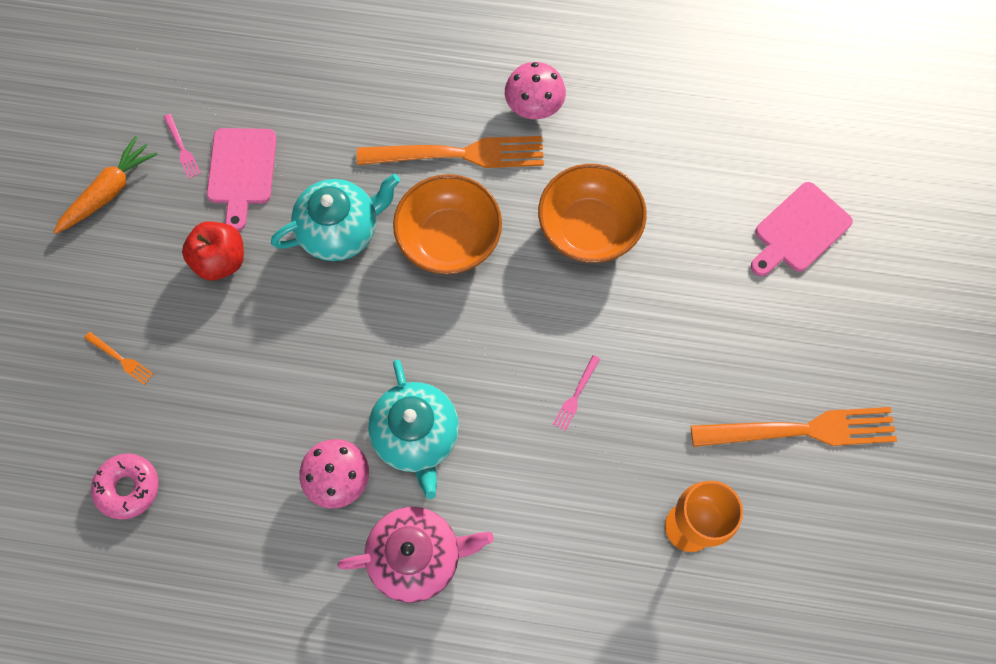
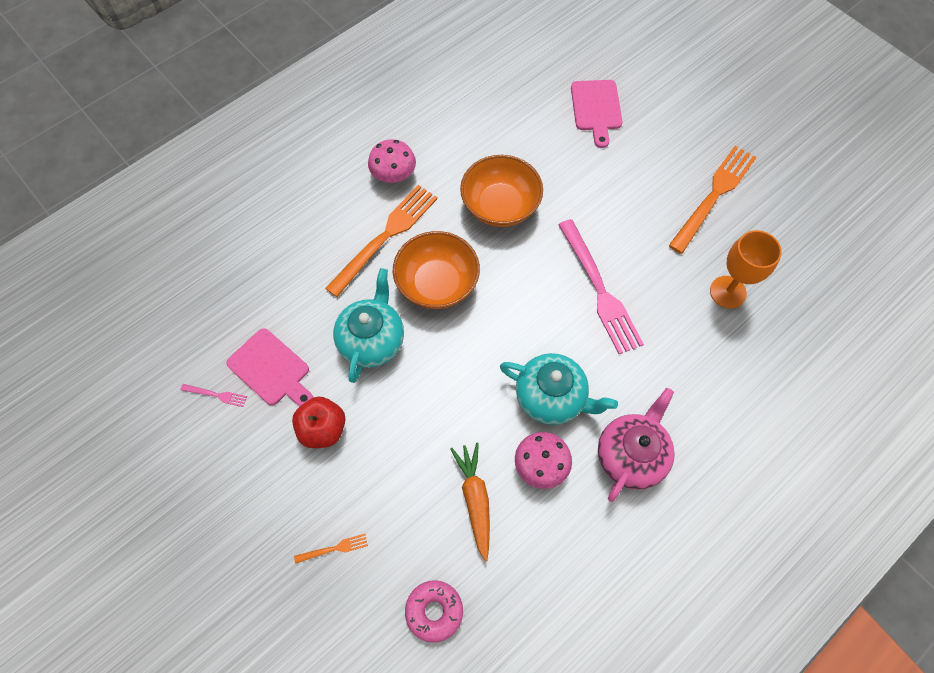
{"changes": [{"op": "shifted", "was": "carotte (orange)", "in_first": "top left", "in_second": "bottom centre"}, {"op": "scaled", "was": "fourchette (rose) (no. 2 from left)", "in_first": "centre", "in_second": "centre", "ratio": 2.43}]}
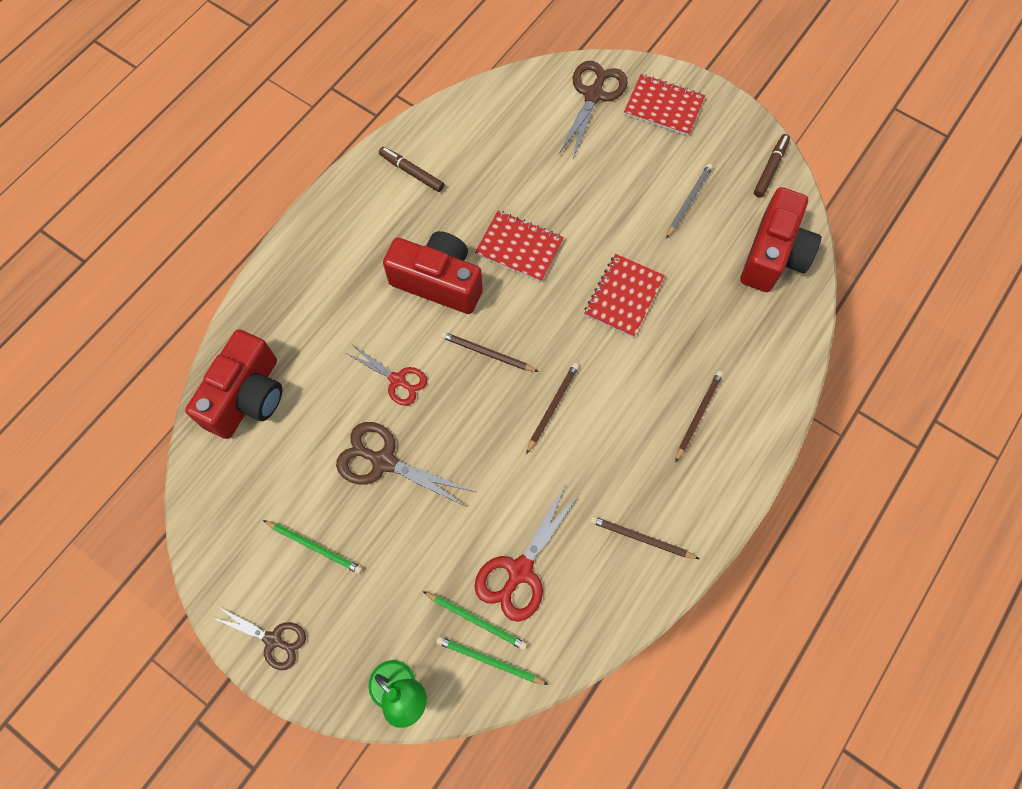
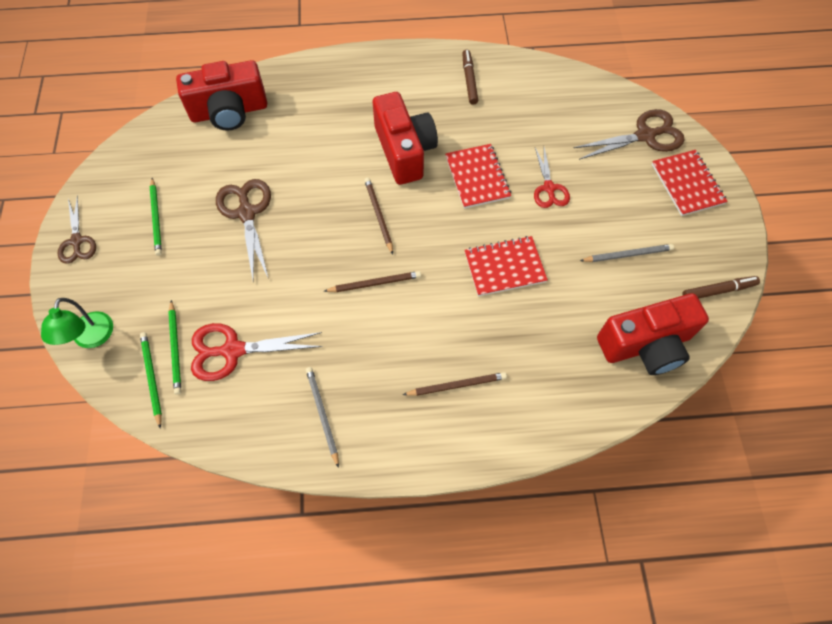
{"changes": [{"op": "shifted", "was": "ciseaux (rouge) (no. 1 from left in the first image)", "now": "ciseaux (rouge) (no. 2 from left)", "in_first": "centre", "in_second": "top centre"}, {"op": "repainted", "was": "crayon (marron) (no. 3 from left)", "now": "crayon (gris) (no. 1 from left)", "in_first": "bottom centre", "in_second": "bottom centre"}]}
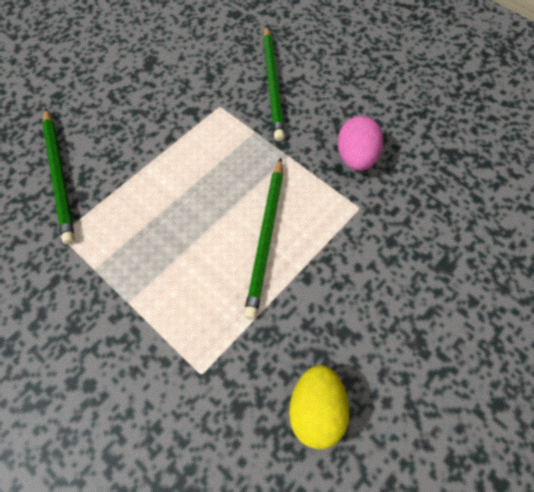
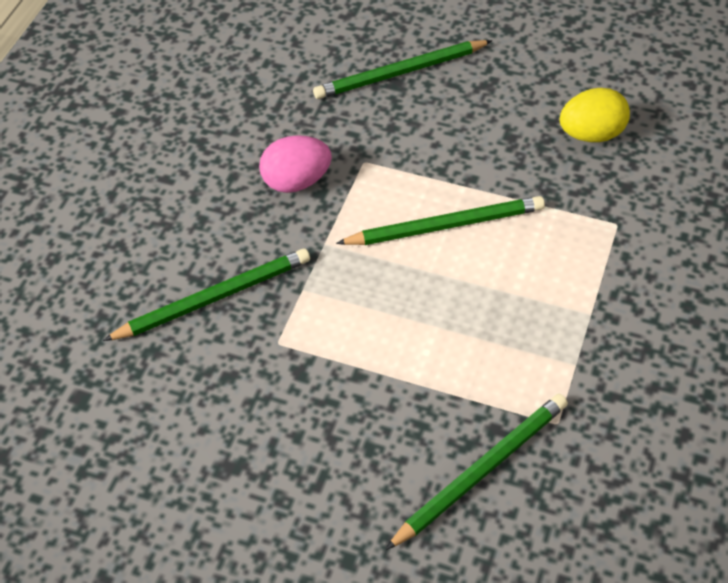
{"changes": [{"op": "new", "now": "crayon (vert) (no. 2 from left)", "in_second": "top centre"}]}
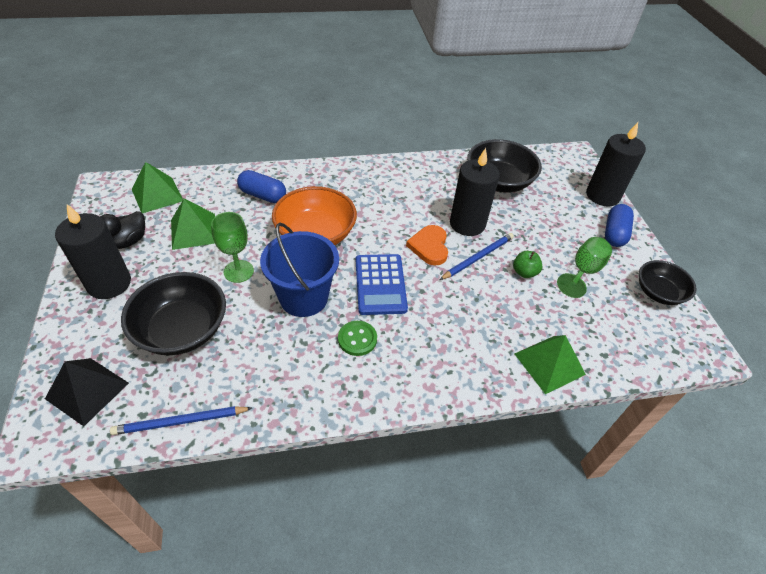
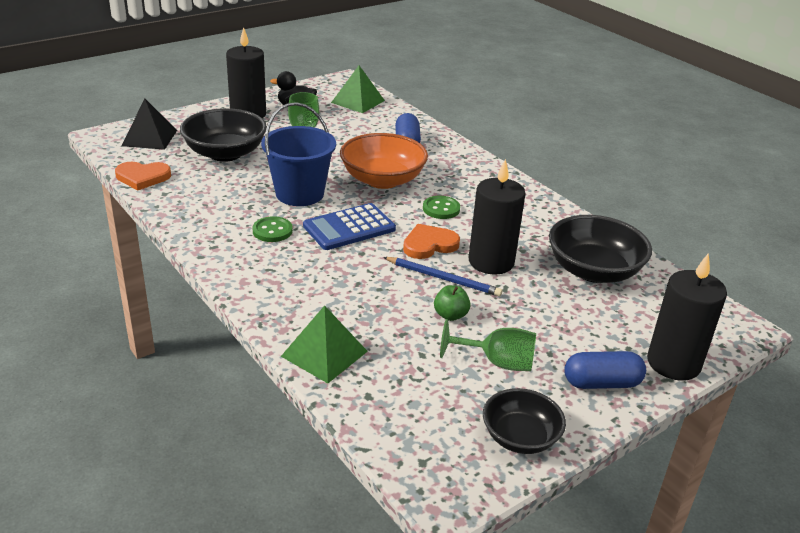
{"changes": [{"op": "gone", "was": "pyramide (vert) (no. 2 from left)", "in_first": "middle left"}, {"op": "new", "now": "bouton (vert) (no. 2 from left)", "in_second": "centre"}, {"op": "swapped", "was": "crayon (bleu) (no. 1 from left)", "now": "cœur (orange) (no. 1 from left)", "in_first": "bottom left", "in_second": "top left"}]}
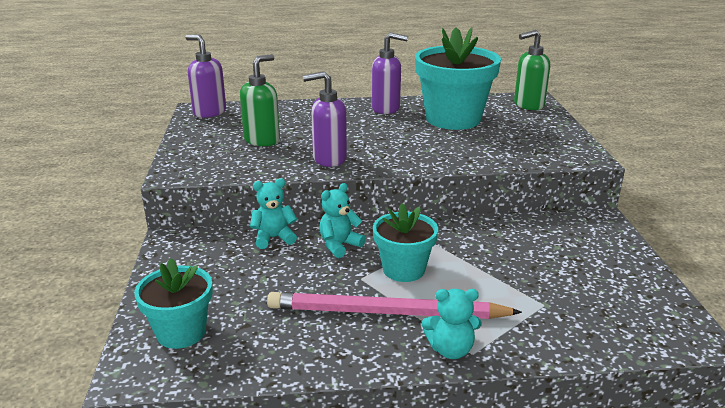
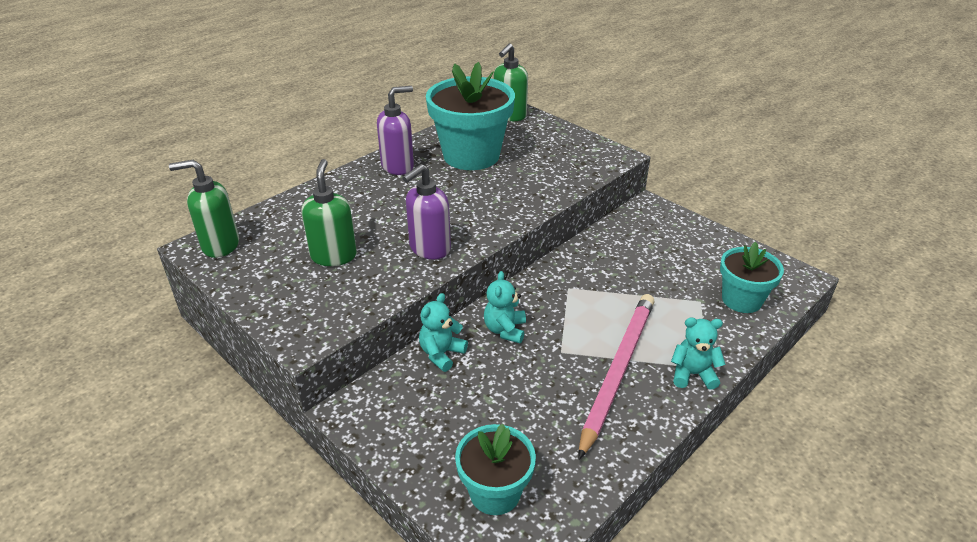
{"changes": [{"op": "shifted", "was": "pot de fleurs (turquoise) (no. 2 from left in the first image)", "now": "pot de fleurs (turquoise) (no. 3 from left)", "in_first": "centre", "in_second": "middle right"}, {"op": "repainted", "was": "distributeur de savon (violet) (no. 1 from left)", "now": "distributeur de savon (vert) (no. 1 from left)", "in_first": "top left", "in_second": "middle left"}, {"op": "rotated", "was": "crayon (rose)", "in_first": "bottom centre", "in_second": "bottom centre", "clockwise": 150}, {"op": "rotated", "was": "ours en peluche (turquoise) (no. 3 from left)", "in_first": "bottom centre", "in_second": "middle right", "clockwise": -135}]}
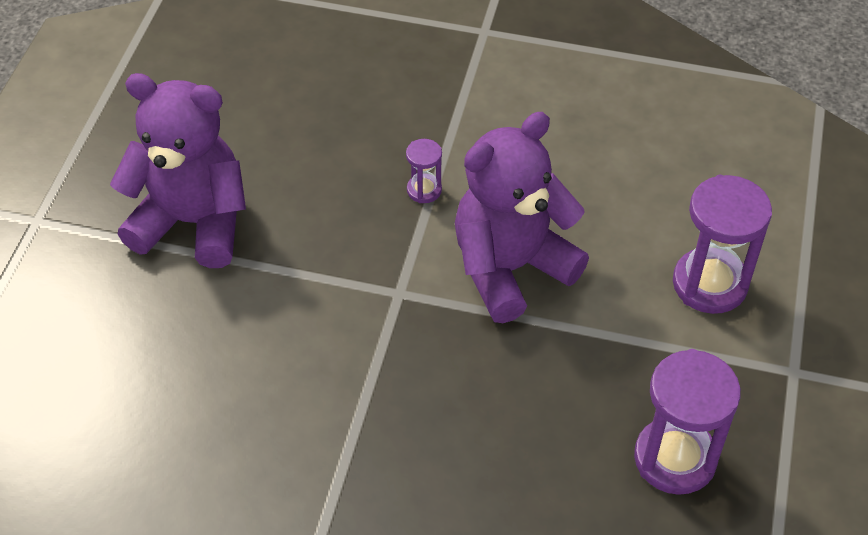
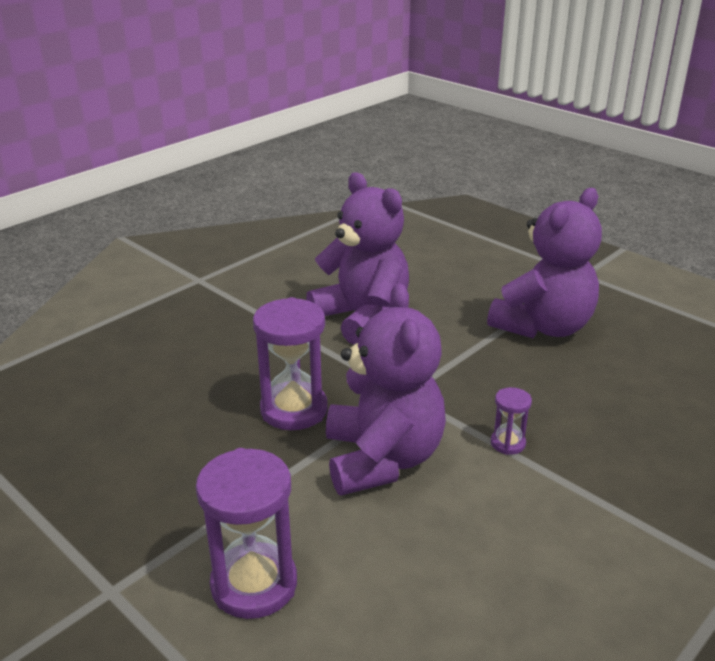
{"changes": [{"op": "new", "now": "ours en peluche (violet) (no. 1 from left)", "in_second": "centre"}, {"op": "shifted", "was": "sablier (violet) (no. 2 from left)", "in_first": "bottom right", "in_second": "centre"}]}
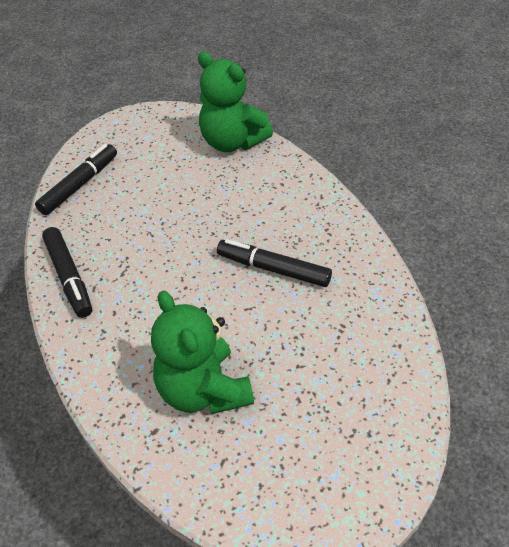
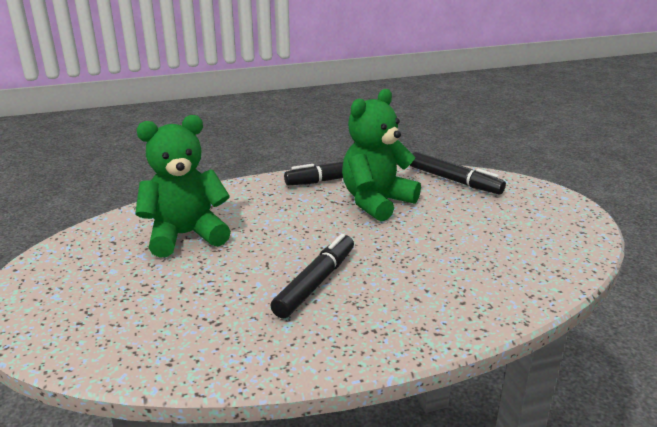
{"changes": [{"op": "shifted", "was": "ours en peluche (vert) (no. 2 from left)", "in_first": "top centre", "in_second": "centre"}]}
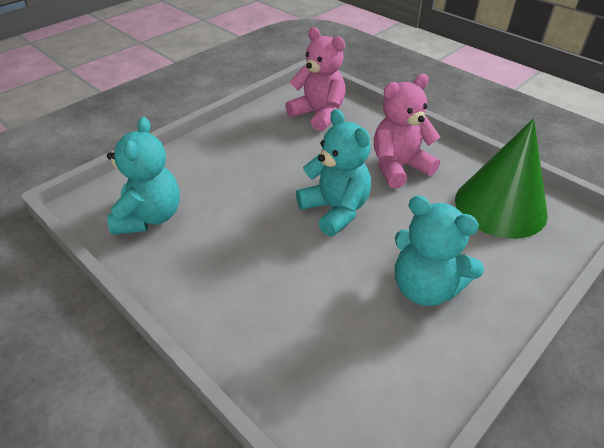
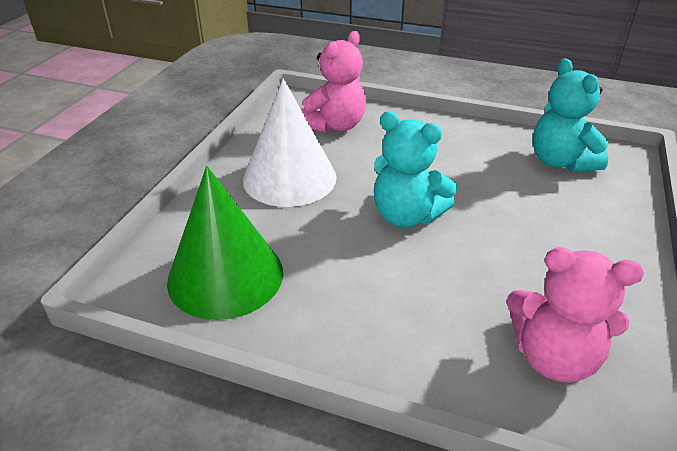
{"changes": [{"op": "shifted", "was": "ours en peluche (rose) (no. 2 from left in the first image)", "now": "ours en peluche (rose) (no. 1 from left)", "in_first": "top right", "in_second": "top centre"}, {"op": "swapped", "was": "ours en peluche (turquoise) (no. 3 from left)", "now": "cône (blanc)", "in_first": "middle right", "in_second": "top centre"}]}
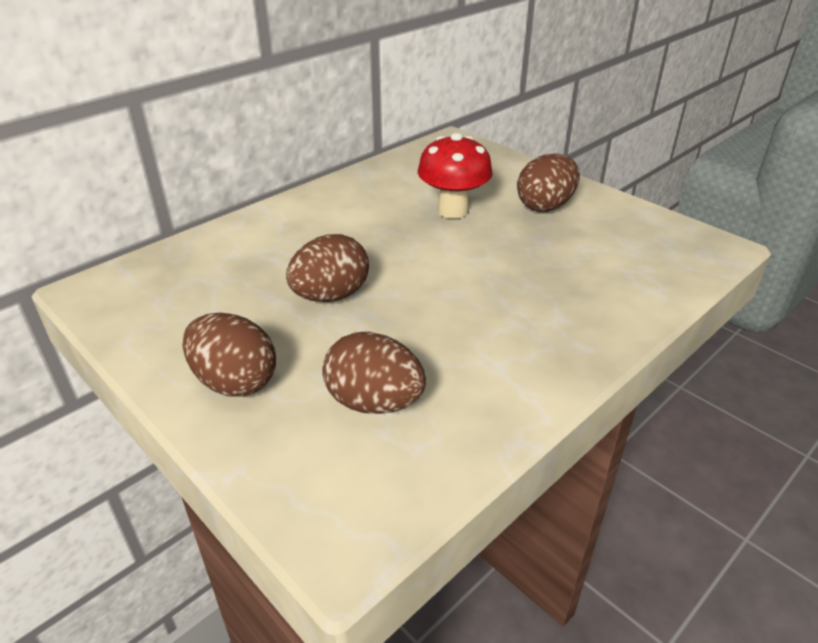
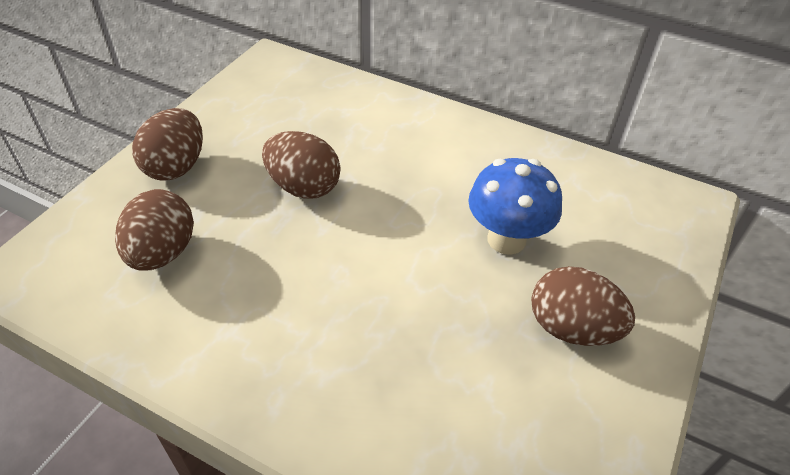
{"changes": [{"op": "repainted", "was": "champignon (rouge)", "now": "champignon (bleu)", "in_first": "top centre", "in_second": "centre"}]}
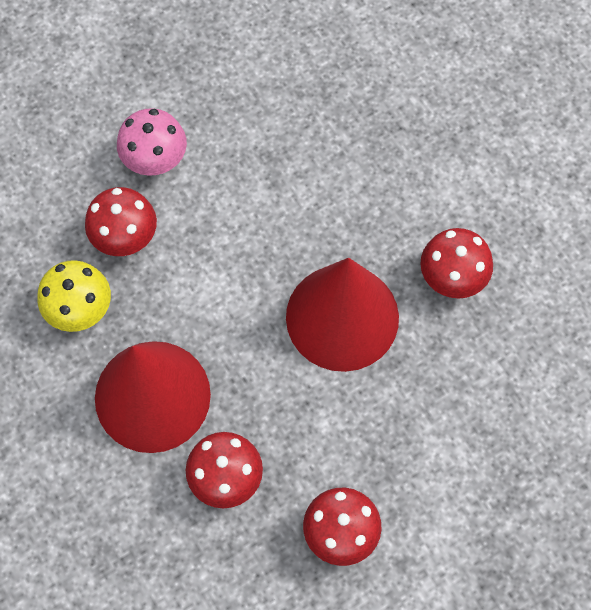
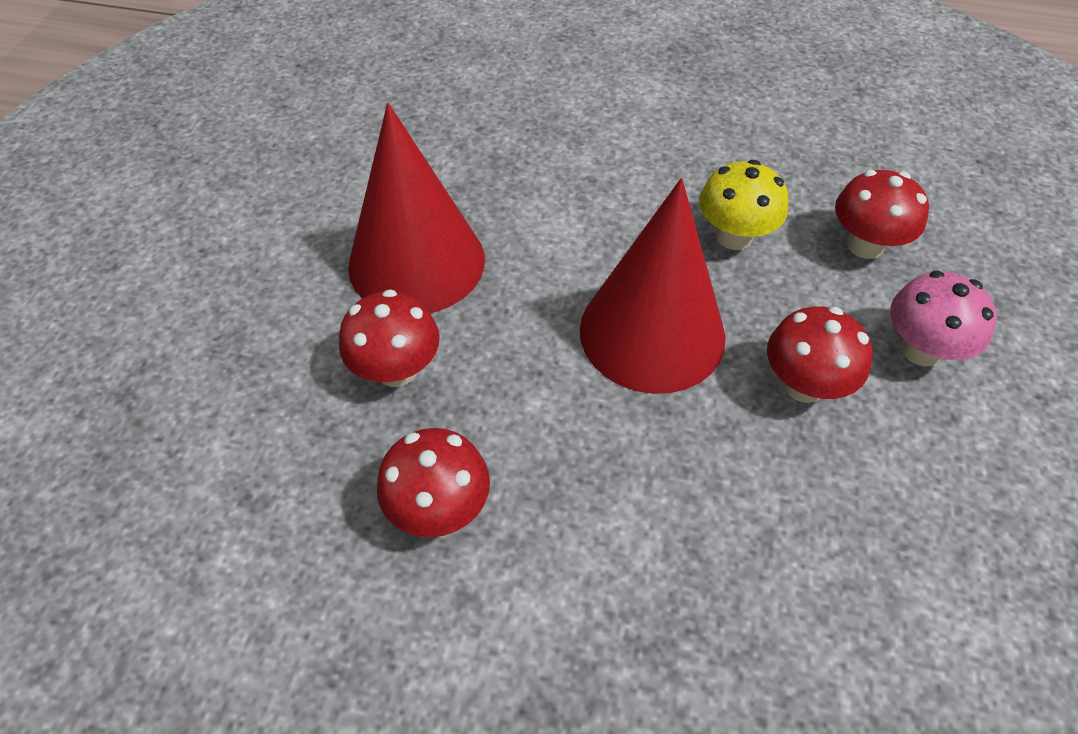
{"changes": [{"op": "shifted", "was": "champignon (jaune)", "in_first": "middle left", "in_second": "top right"}, {"op": "shifted", "was": "champignon (rouge) (no. 1 from left in the first image)", "now": "champignon (rouge) (no. 4 from left)", "in_first": "middle left", "in_second": "top right"}, {"op": "shifted", "was": "champignon (rose)", "in_first": "top left", "in_second": "middle right"}]}
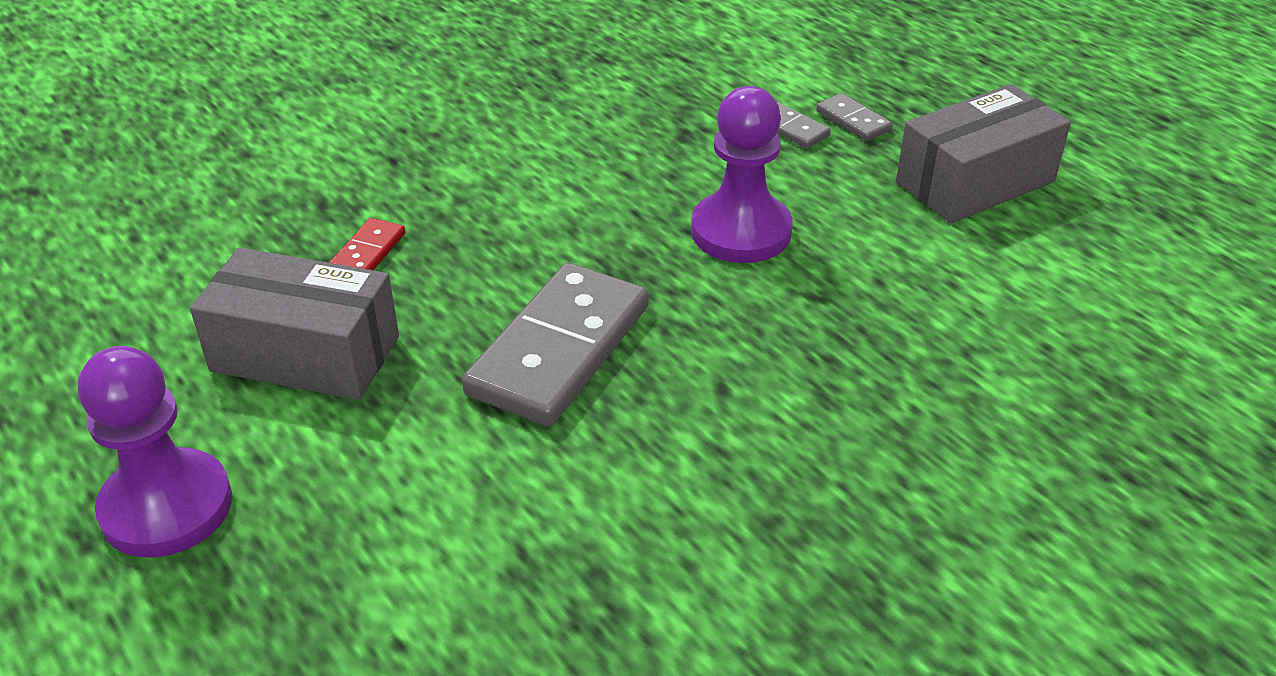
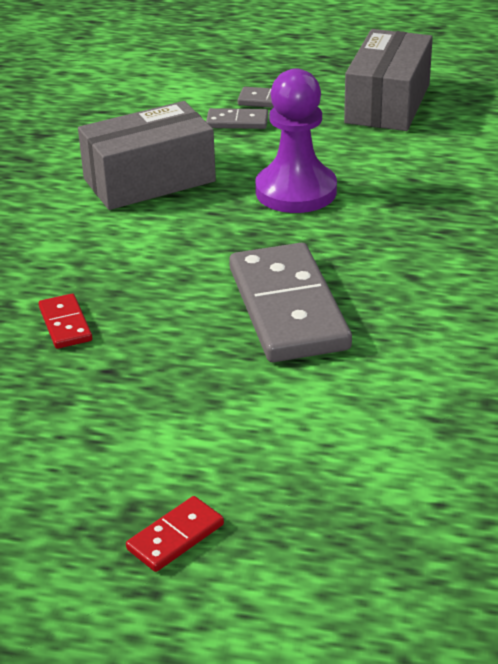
{"changes": [{"op": "shifted", "was": "boîte (gris) (no. 1 from left)", "in_first": "middle left", "in_second": "top left"}, {"op": "swapped", "was": "pion (violet) (no. 1 from left)", "now": "domino (rouge) (no. 2 from left)", "in_first": "bottom left", "in_second": "bottom centre"}]}
